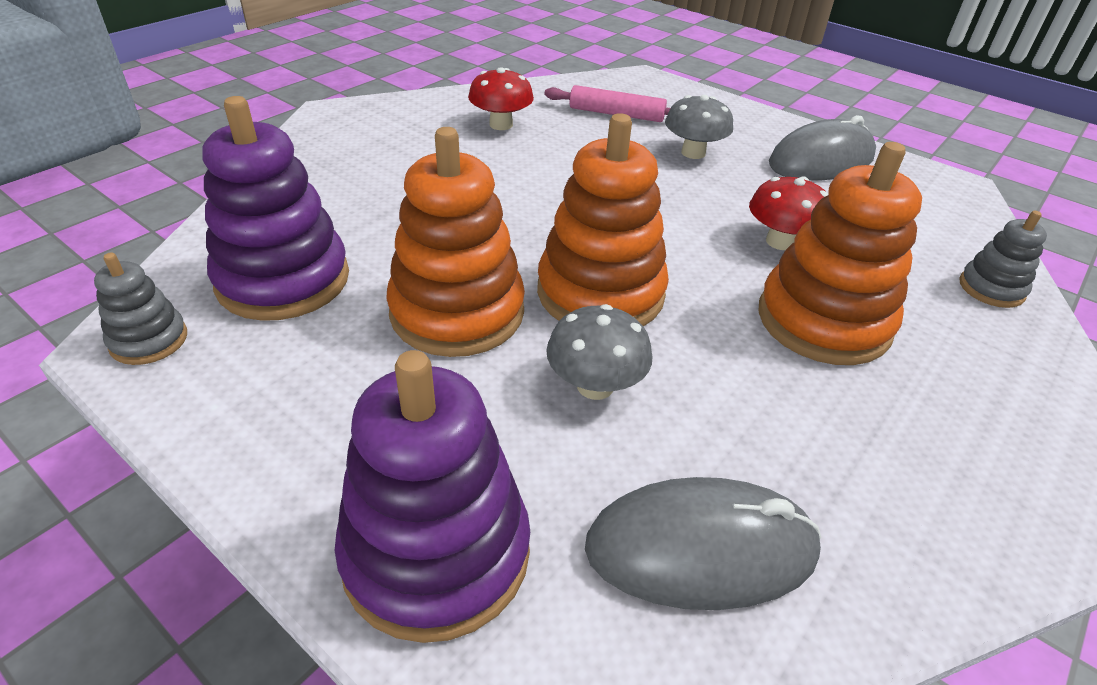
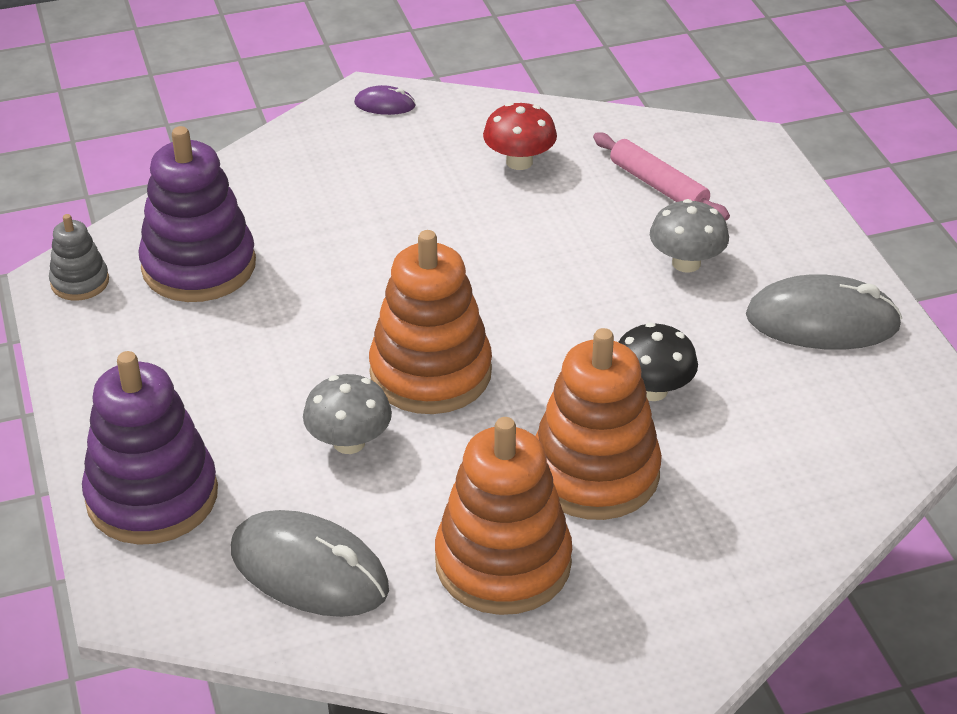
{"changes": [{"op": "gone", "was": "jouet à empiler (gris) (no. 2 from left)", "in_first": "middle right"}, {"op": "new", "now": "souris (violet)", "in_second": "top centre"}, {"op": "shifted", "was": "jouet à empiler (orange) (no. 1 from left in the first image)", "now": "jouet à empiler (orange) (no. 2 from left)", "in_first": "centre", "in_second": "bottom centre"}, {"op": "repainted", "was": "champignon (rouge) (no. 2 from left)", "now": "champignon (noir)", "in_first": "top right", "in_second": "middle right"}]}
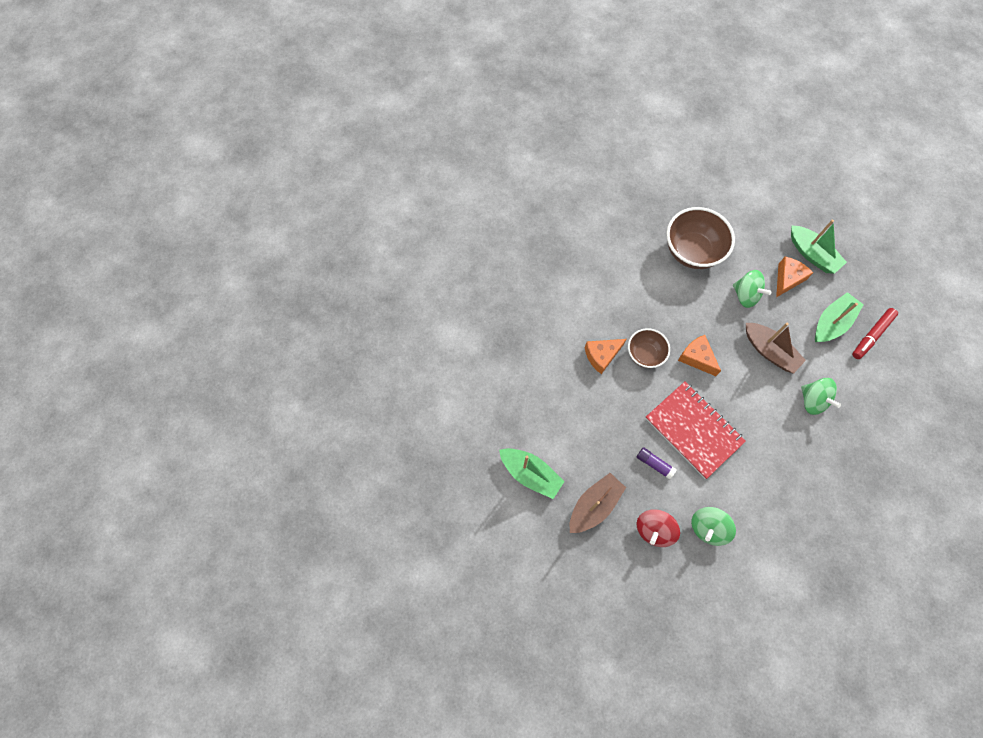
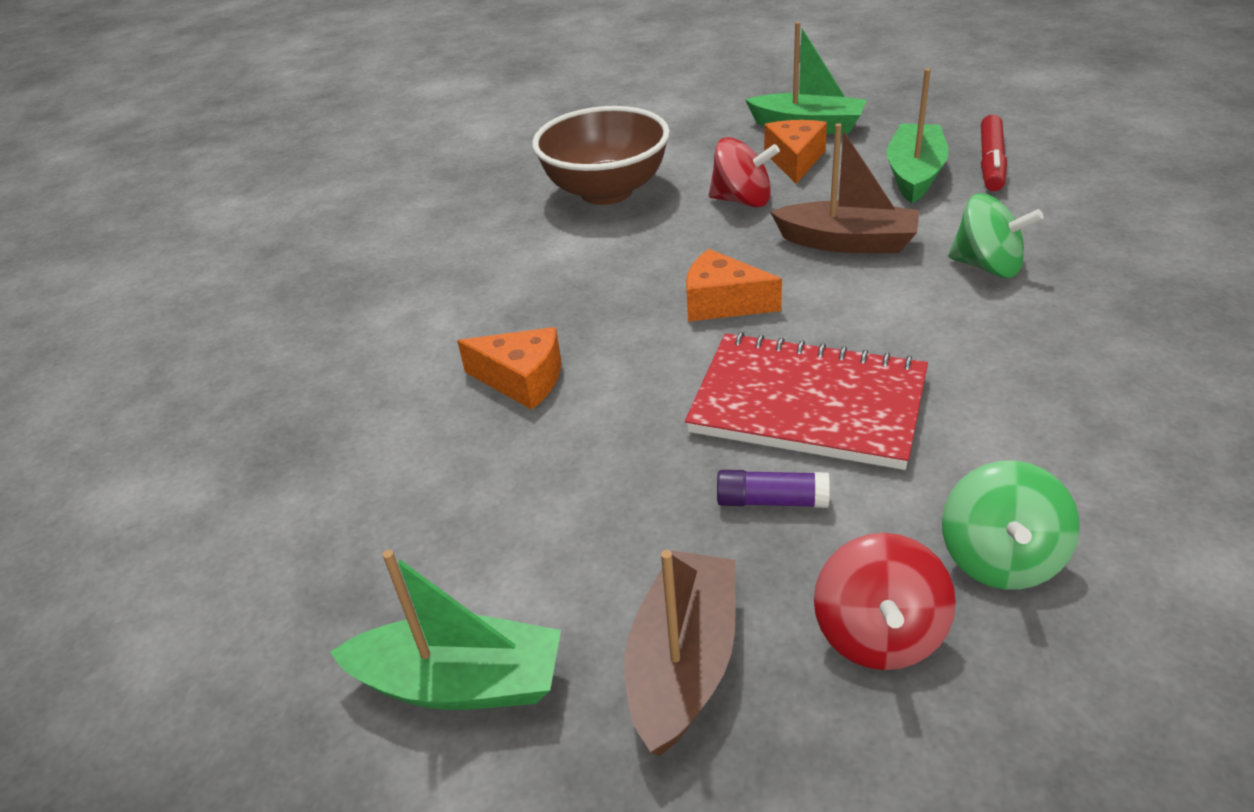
{"changes": [{"op": "gone", "was": "bol (marron) (no. 1 from left)", "in_first": "centre"}, {"op": "repainted", "was": "toupie (vert) (no. 2 from left)", "now": "toupie (rouge) (no. 1 from left)", "in_first": "middle right", "in_second": "top centre"}, {"op": "rotated", "was": "fromage (orange) (no. 1 from left)", "in_first": "centre", "in_second": "centre", "clockwise": -105}]}
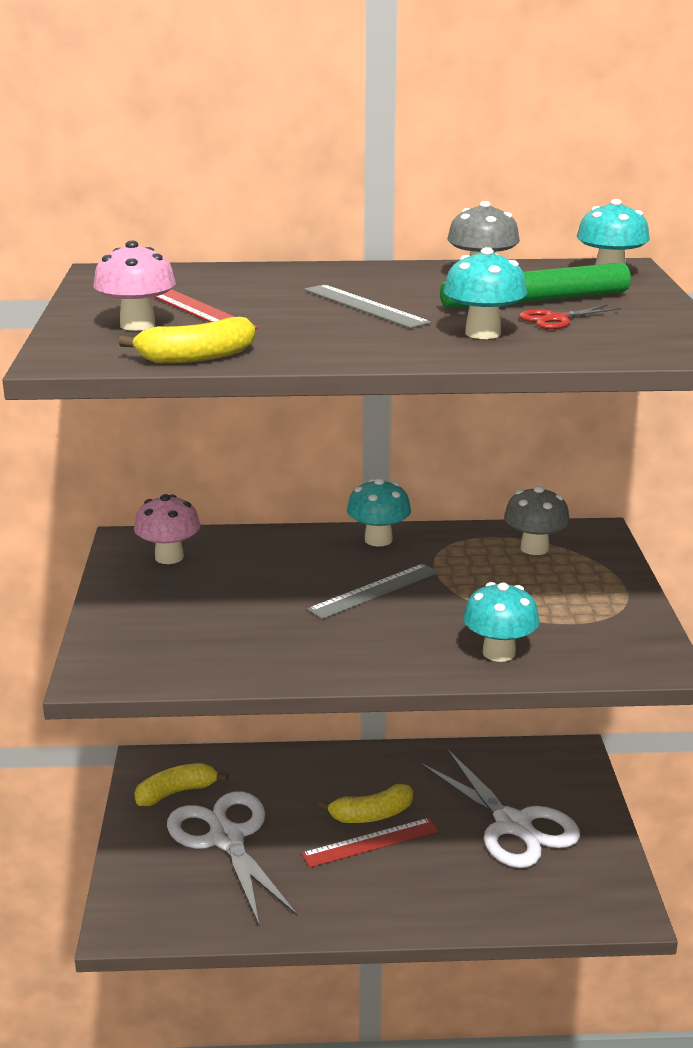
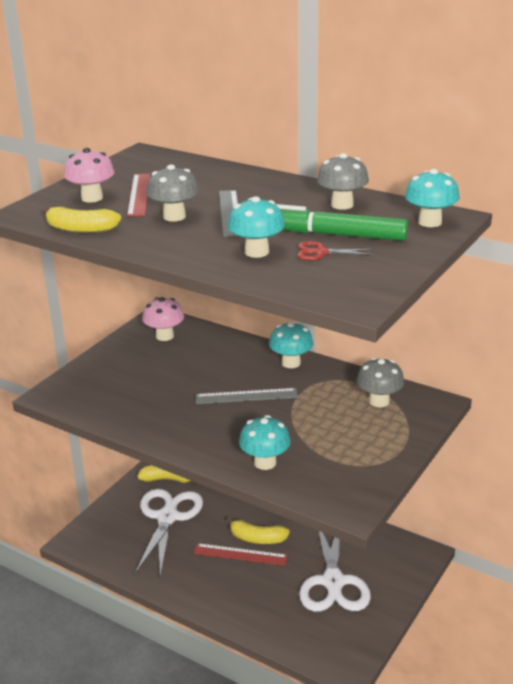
{"changes": [{"op": "new", "now": "champignon (gris) (no. 1 from left)", "in_second": "top centre"}]}
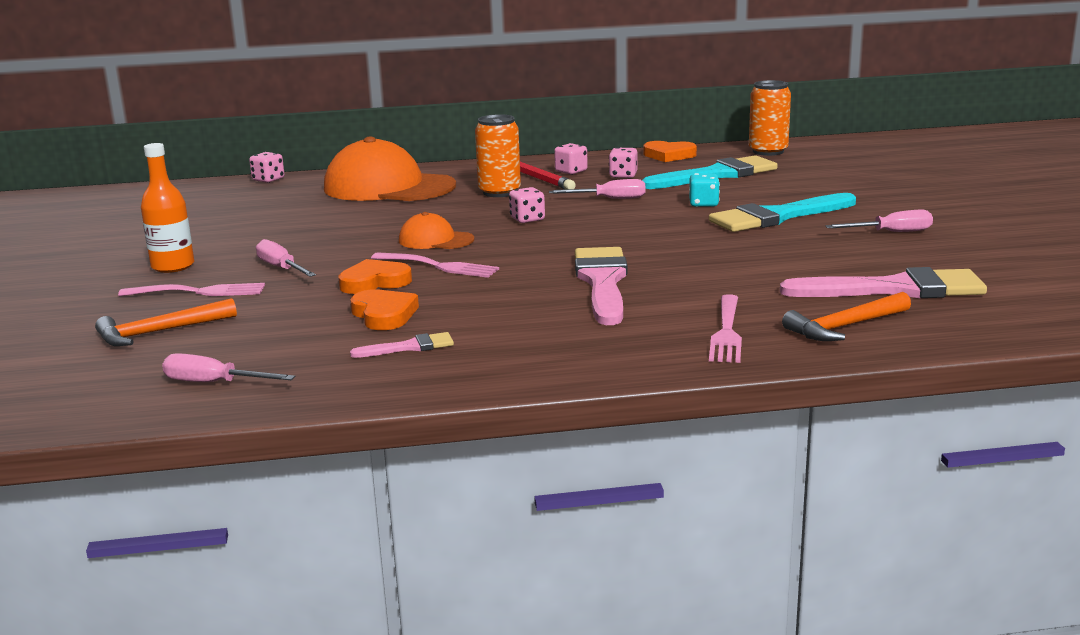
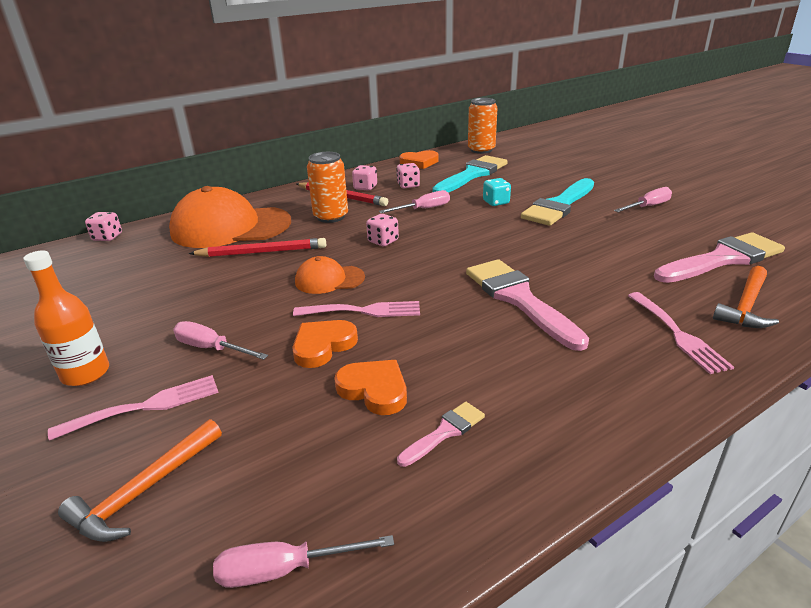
{"changes": [{"op": "new", "now": "crayon (rouge) (no. 1 from left)", "in_second": "middle left"}]}
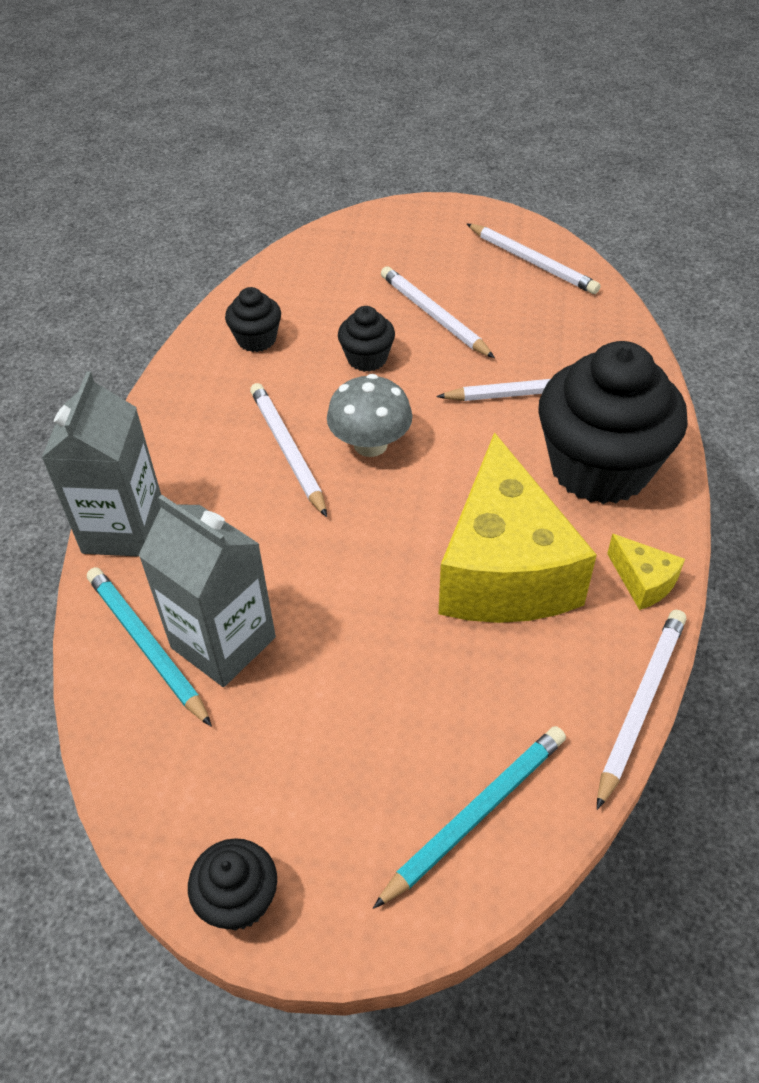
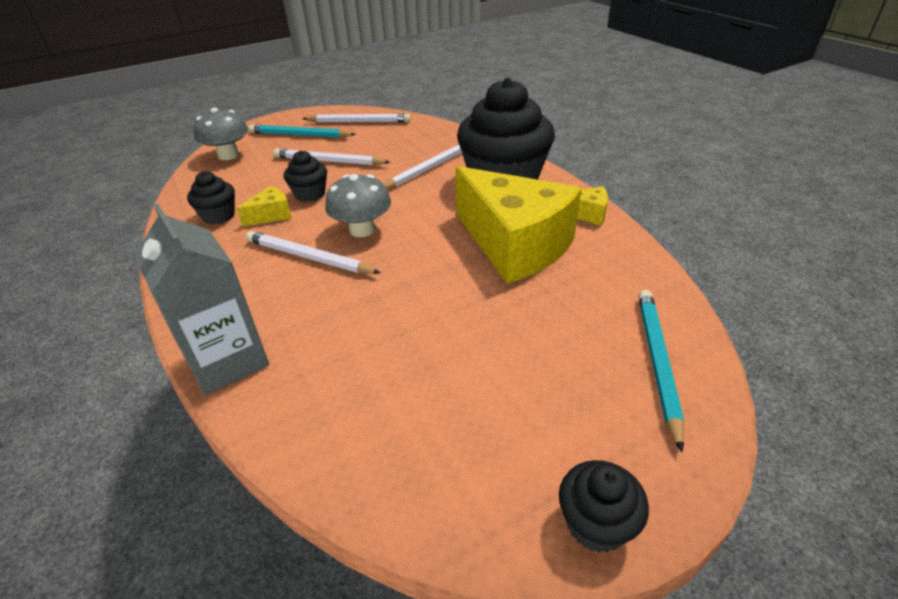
{"changes": [{"op": "gone", "was": "brique de lait (gris) (no. 2 from left)", "in_first": "middle left"}, {"op": "gone", "was": "crayon (blanc) (no. 5 from left)", "in_first": "middle right"}, {"op": "new", "now": "champignon (gris) (no. 1 from left)", "in_second": "top left"}, {"op": "new", "now": "fromage (jaune) (no. 1 from left)", "in_second": "middle left"}, {"op": "shifted", "was": "crayon (turquoise) (no. 1 from left)", "in_first": "middle left", "in_second": "top centre"}]}
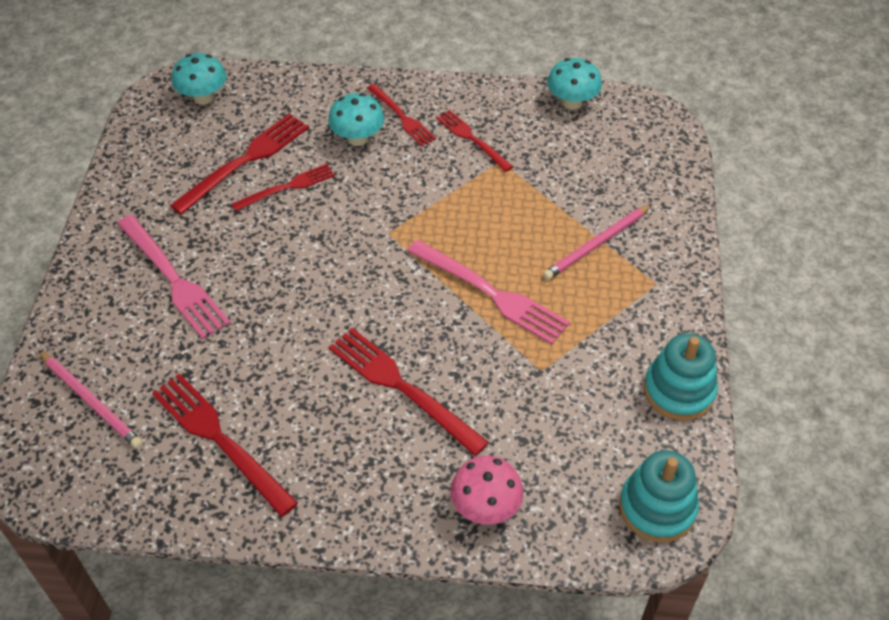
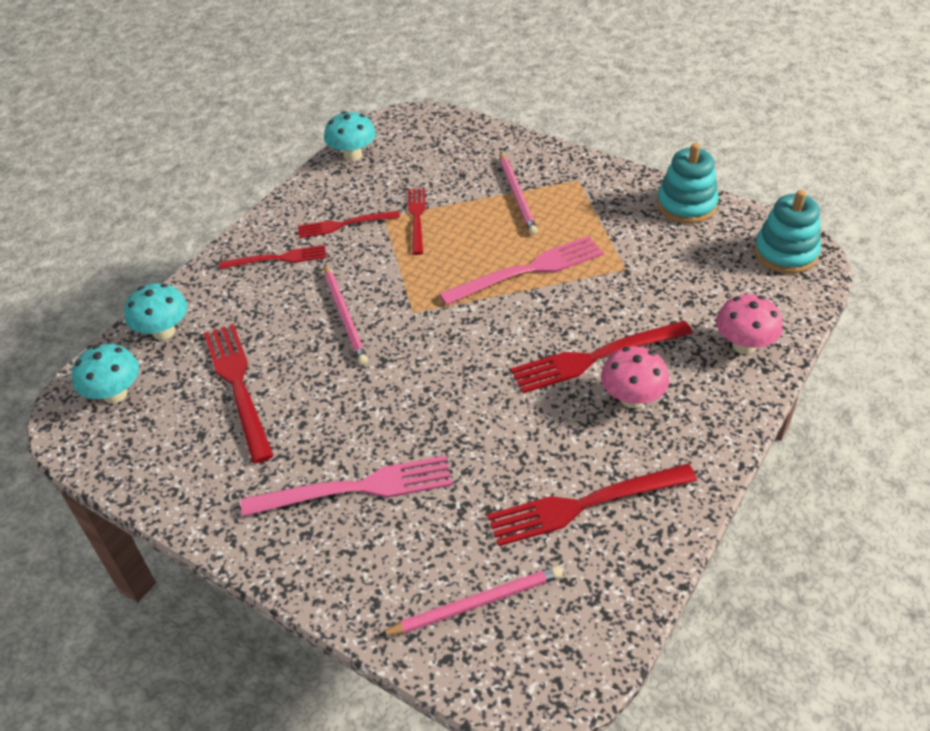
{"changes": [{"op": "new", "now": "crayon (rose) (no. 1 from left)", "in_second": "centre"}, {"op": "new", "now": "champignon (rose) (no. 1 from left)", "in_second": "middle right"}, {"op": "shifted", "was": "fourchette (rouge) (no. 3 from left in the first image)", "now": "fourchette (rouge) (no. 4 from left)", "in_first": "top left", "in_second": "top centre"}, {"op": "shifted", "was": "champignon (turquoise) (no. 2 from left)", "in_first": "top centre", "in_second": "middle left"}]}
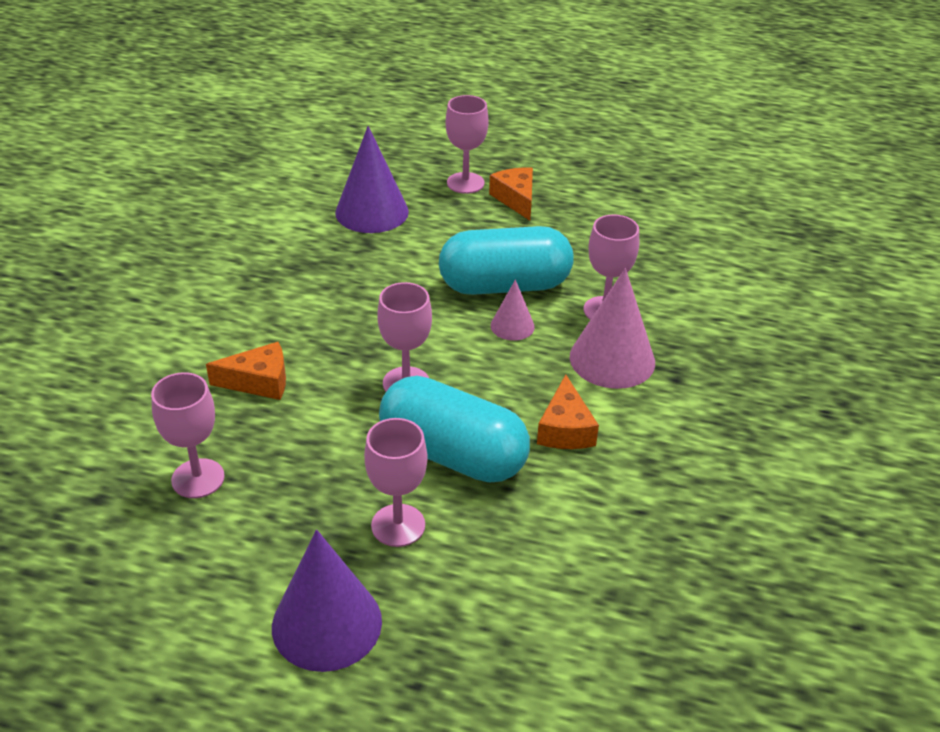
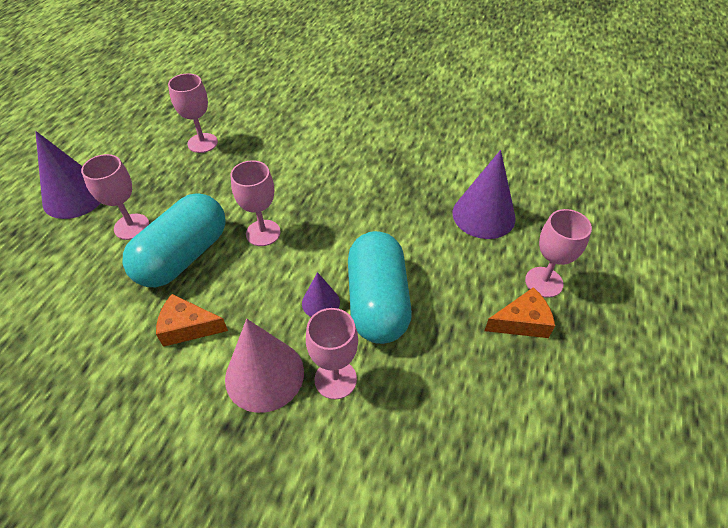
{"changes": [{"op": "gone", "was": "fromage (orange) (no. 1 from left)", "in_first": "middle left"}, {"op": "repainted", "was": "cône (rose) (no. 1 from left)", "now": "cône (violet) (no. 2 from left)", "in_first": "centre", "in_second": "centre"}]}
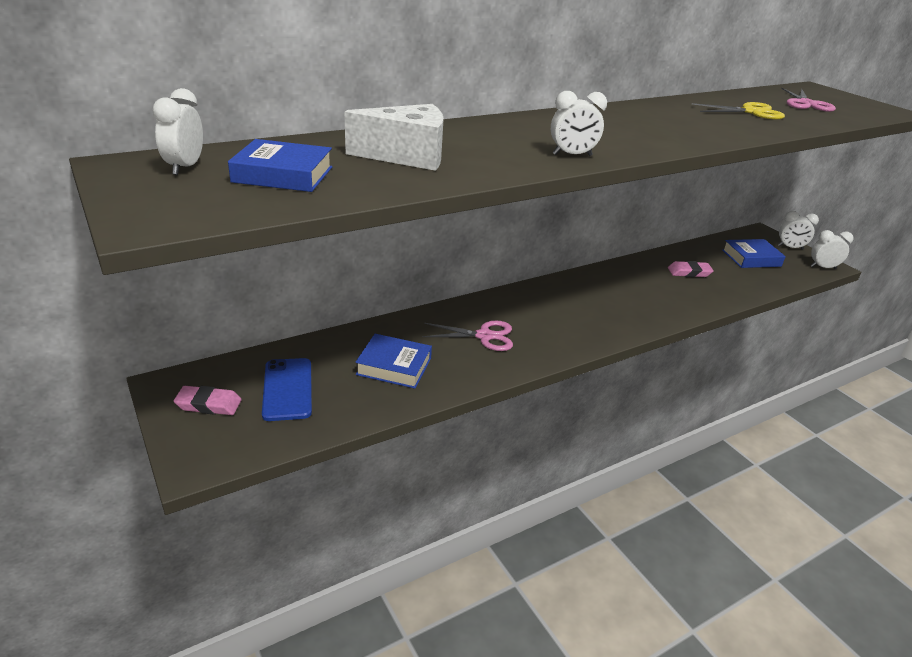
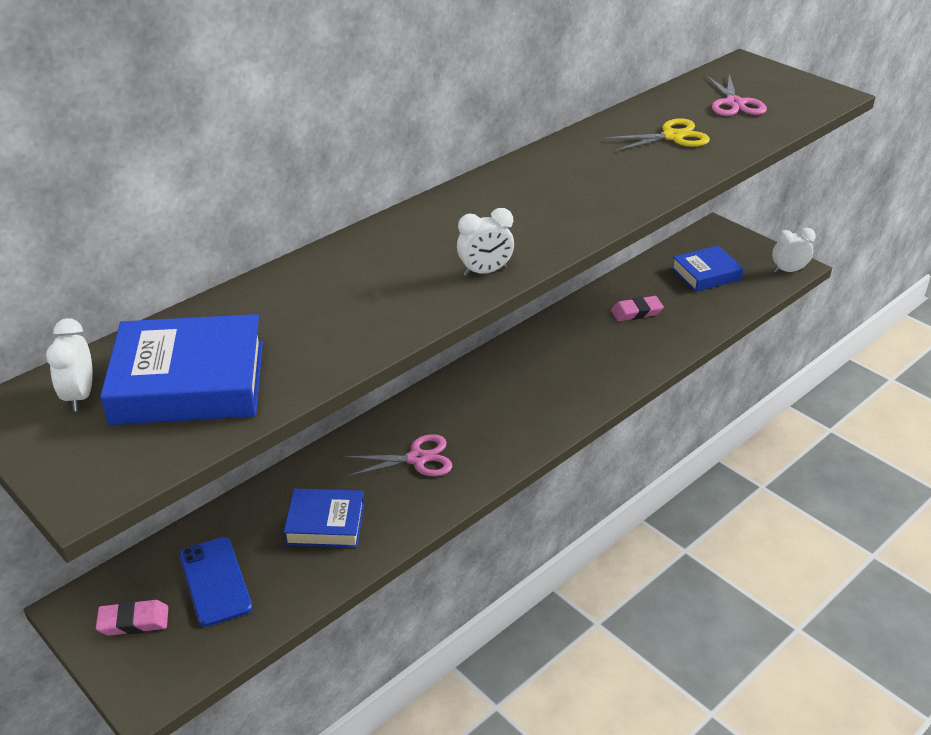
{"changes": [{"op": "gone", "was": "fromage (blanc)", "in_first": "top centre"}, {"op": "gone", "was": "réveil (blanc) (no. 3 from left)", "in_first": "middle right"}, {"op": "scaled", "was": "livre (bleu) (no. 1 from left)", "in_first": "top left", "in_second": "middle left", "ratio": 1.59}]}
